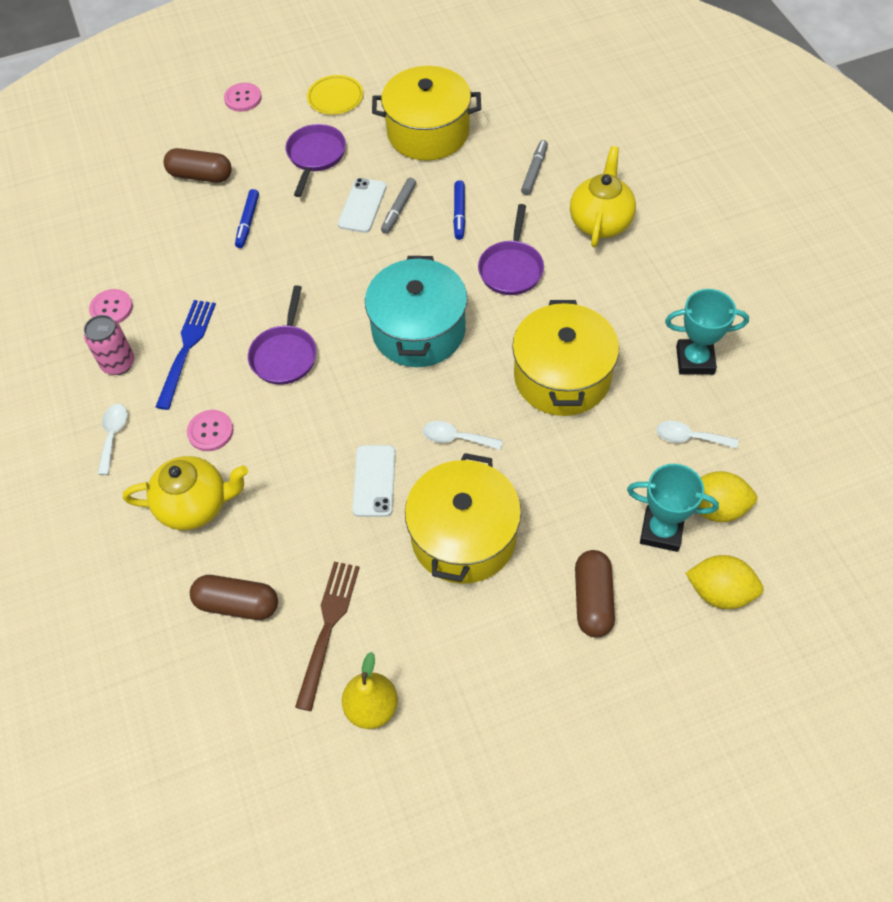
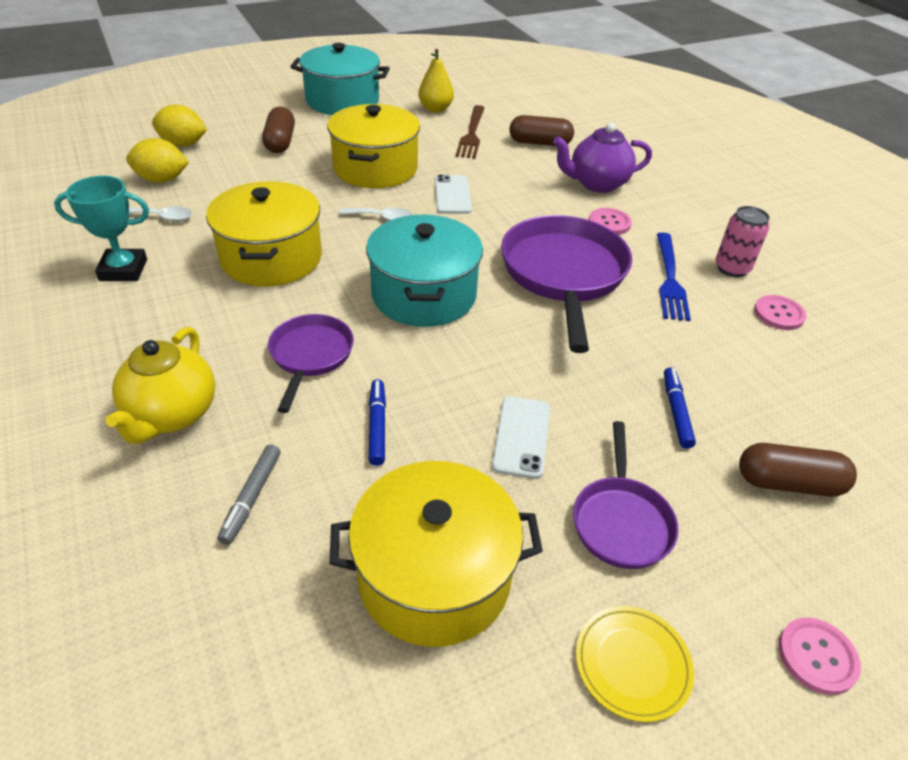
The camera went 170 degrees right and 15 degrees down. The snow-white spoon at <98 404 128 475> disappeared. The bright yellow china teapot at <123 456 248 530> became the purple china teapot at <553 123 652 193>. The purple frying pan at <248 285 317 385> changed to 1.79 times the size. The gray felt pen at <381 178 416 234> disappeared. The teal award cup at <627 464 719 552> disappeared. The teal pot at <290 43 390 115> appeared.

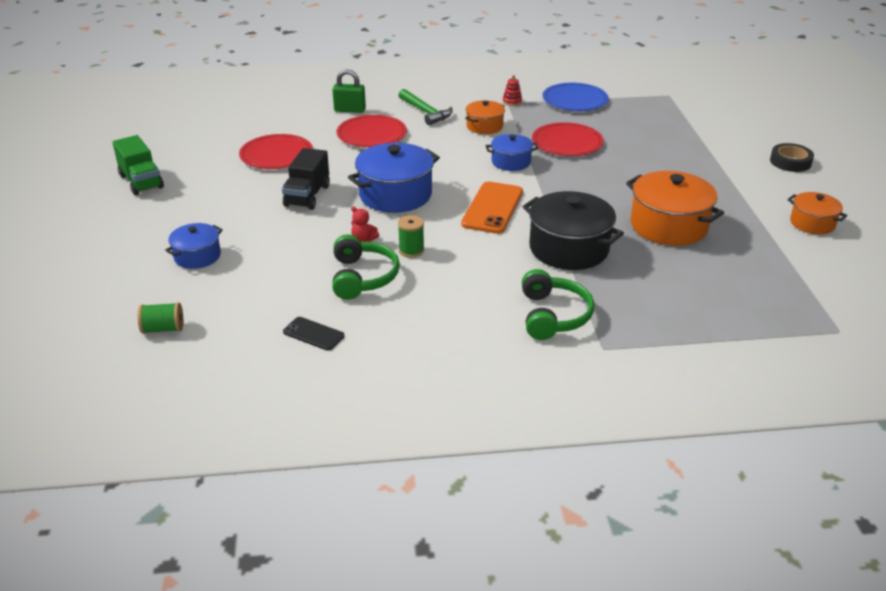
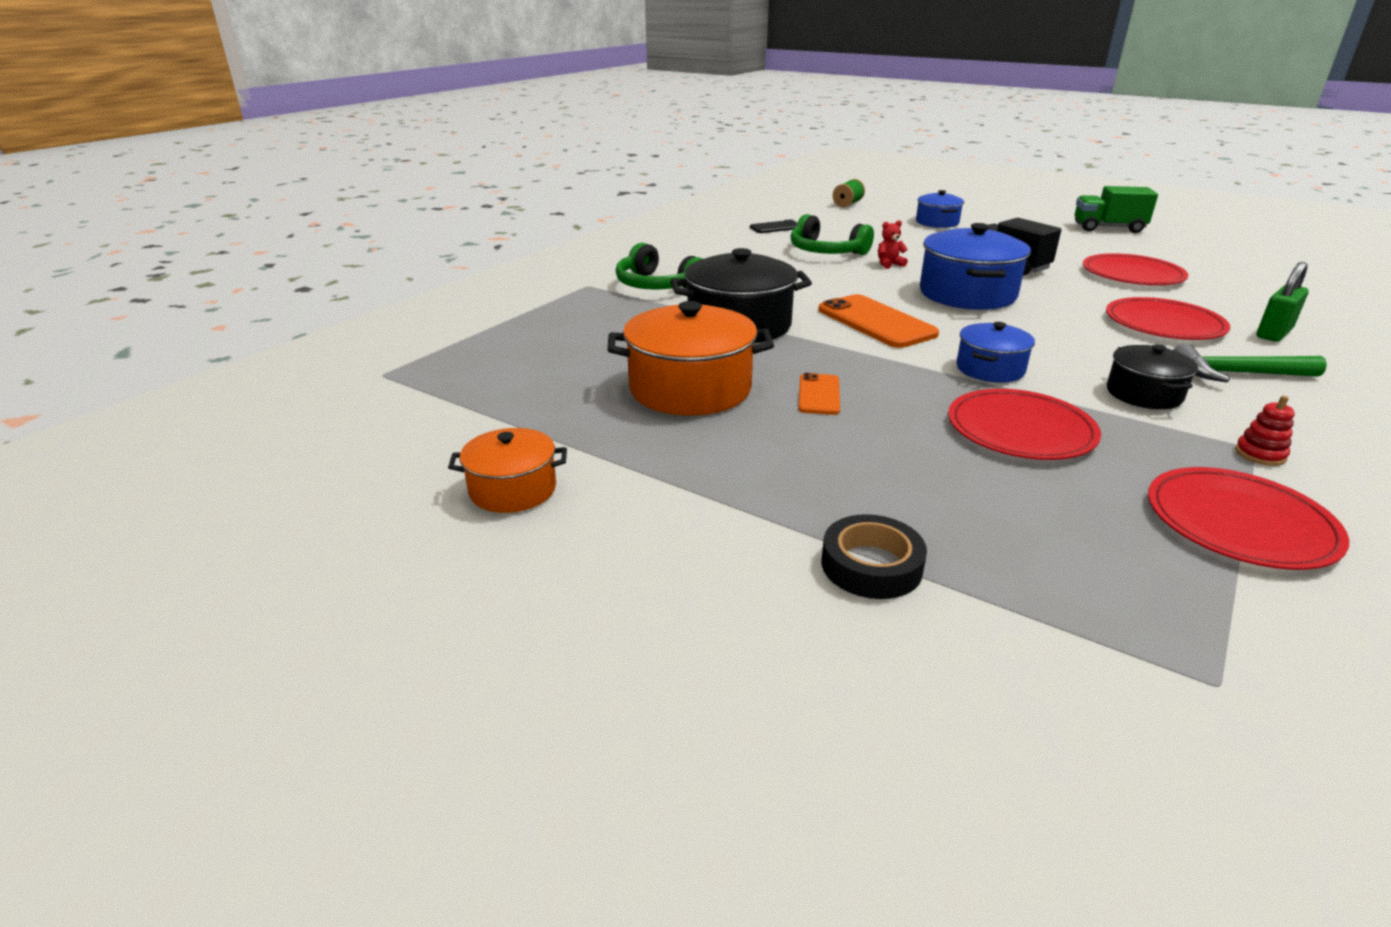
The camera went 130 degrees right and 5 degrees down. The green spool at <398 215 424 258> disappeared. The bright orange pot at <465 100 505 134> became the black pot at <1107 344 1198 409>. The blue flat dish at <543 83 609 111> became the scarlet flat dish at <1148 467 1349 570>. The black tape moved from <770 143 814 172> to <822 514 927 599>. The bright orange smartphone at <798 373 840 415> appeared.

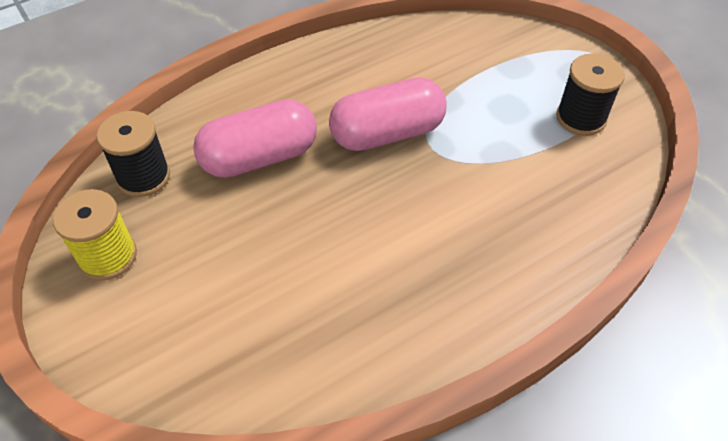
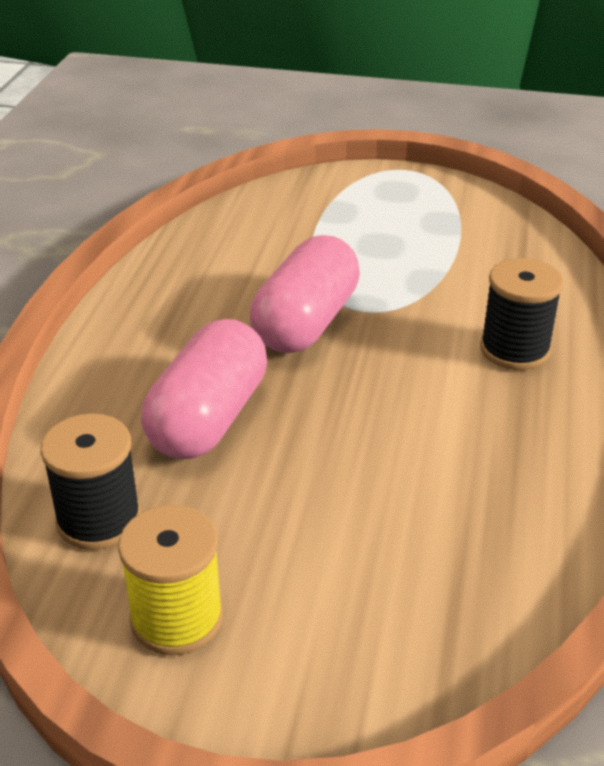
The camera went 45 degrees left and 15 degrees down. The black spool moved from <556 54 625 136> to <480 258 563 370>.

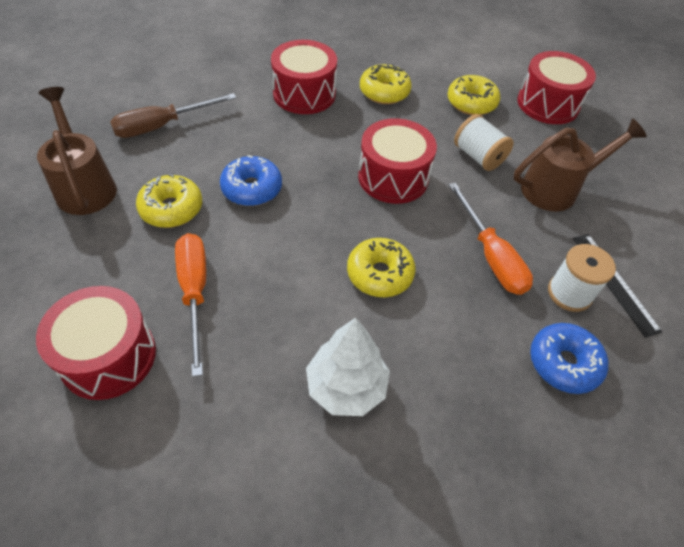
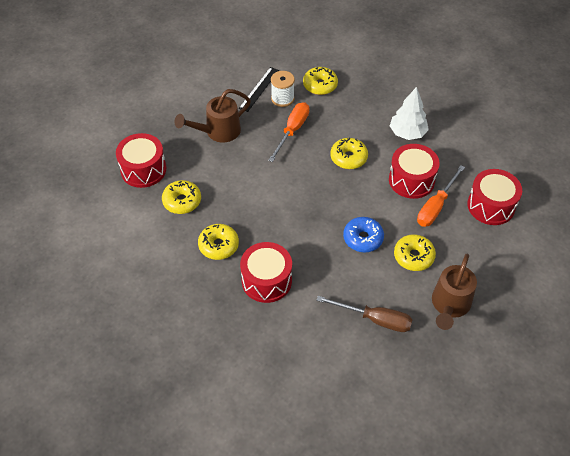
The camera went 130 degrees left and 0 degrees up. The scarlet drum moved from <358 118 437 204> to <389 144 440 199>. The snow-white spool at <454 114 514 171> disappeared. The russet watering pot at <513 118 647 211> turned 60 degrees counterclockwise. The blue doughnut at <530 323 608 394> became the bright yellow doughnut at <303 67 338 95>.

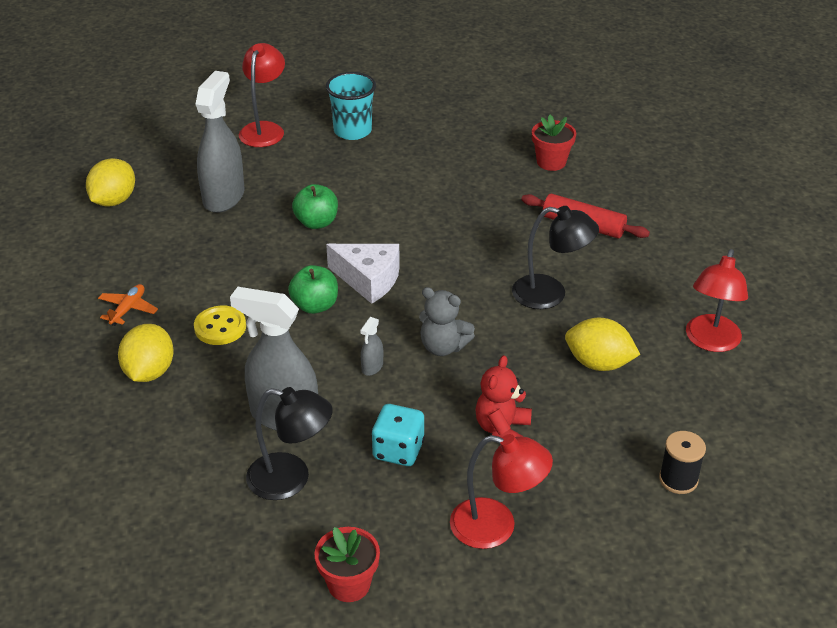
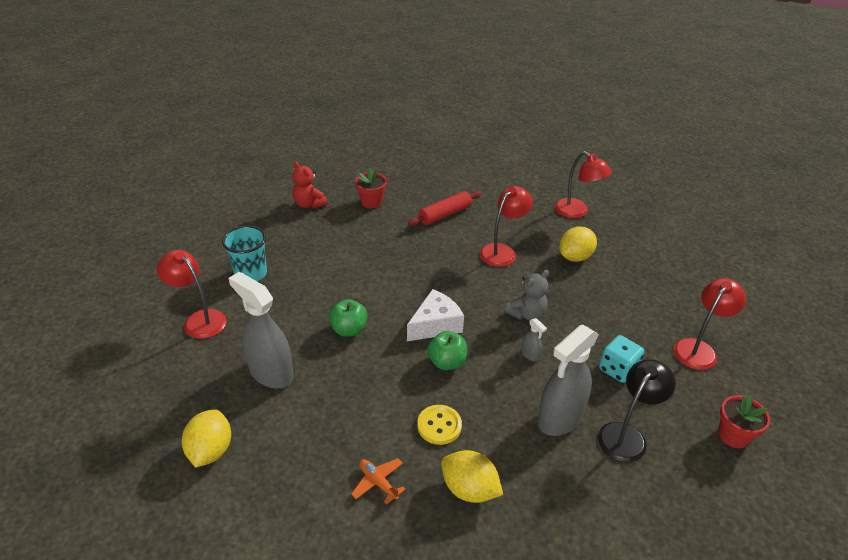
The camera went 65 degrees left and 0 degrees up. The bright yellow toy lemon at <86 158 135 207> turned 45 degrees clockwise. The scarlet teddy moved from <475 355 532 438> to <293 162 328 208>. The black reading lamp at <512 206 599 309> became the scarlet reading lamp at <480 186 533 267>. The black spool at <659 431 706 494> disappeared.

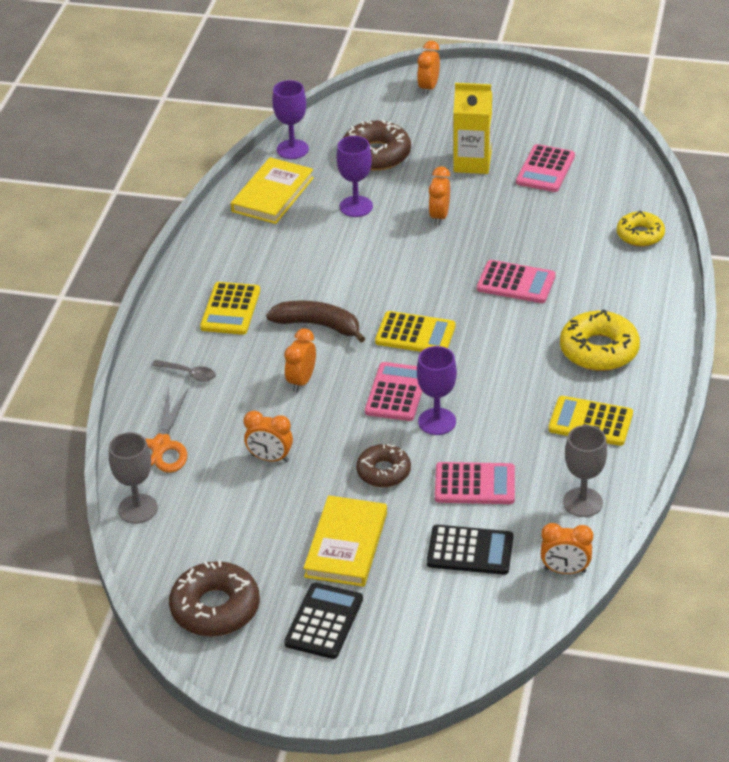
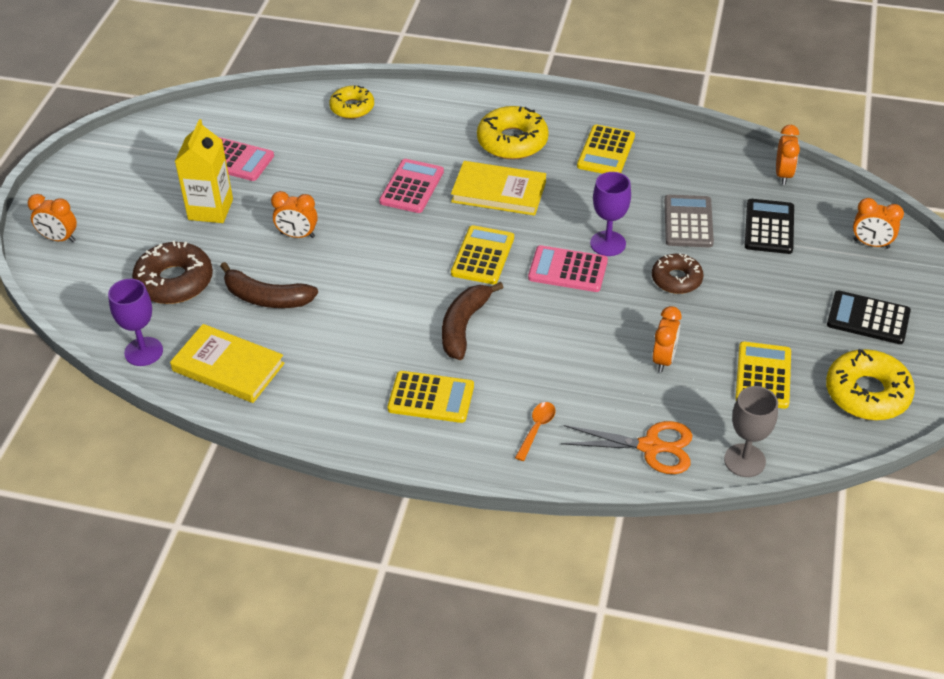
The camera went 90 degrees left and 5 degrees up. The gray spoon at <152 360 216 382> became the bright orange spoon at <515 402 555 461>. The russet doughnut at <169 560 260 636> became the bright yellow doughnut at <826 349 915 420>. The bright orange alarm clock moved from <284 328 316 392> to <853 198 904 249>. The bright yellow hardback moved from <303 495 387 587> to <451 161 546 216>. The purple wine glass at <337 136 373 217> was replaced by the russet banana fruit at <220 262 318 308>. The rosy pocket calculator at <435 462 515 504> became the gray pocket calculator at <665 195 714 247>. The gray wine glass at <563 425 607 517> disappeared. The bright yellow pocket calculator at <736 342 791 409> appeared.

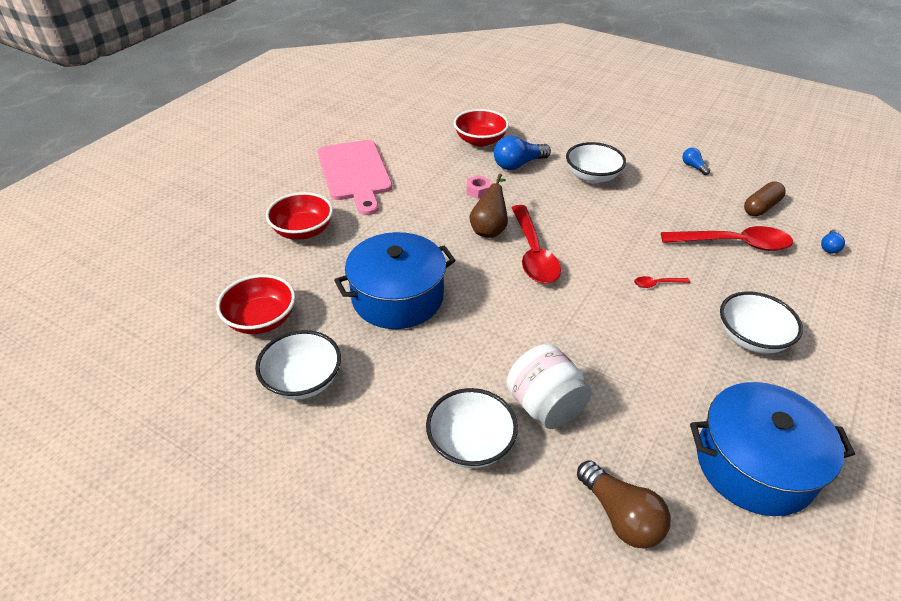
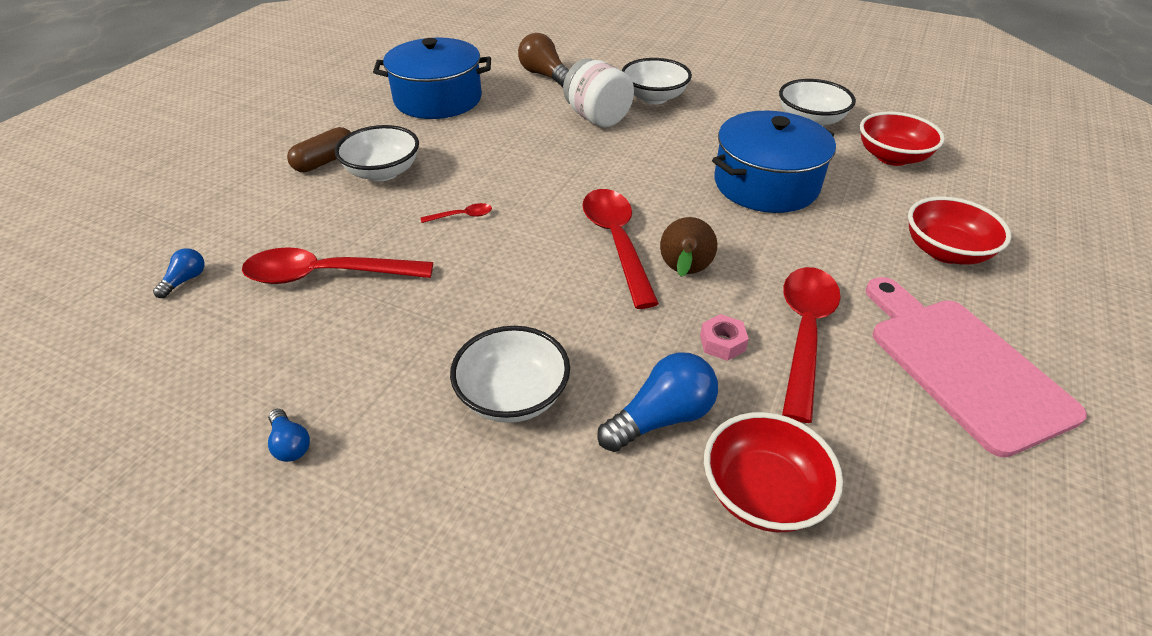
The camera went 175 degrees right and 0 degrees up. The russet capsule moved from <744 182 786 216> to <287 127 351 172>. The scarlet spoon at <782 267 841 423> appeared.

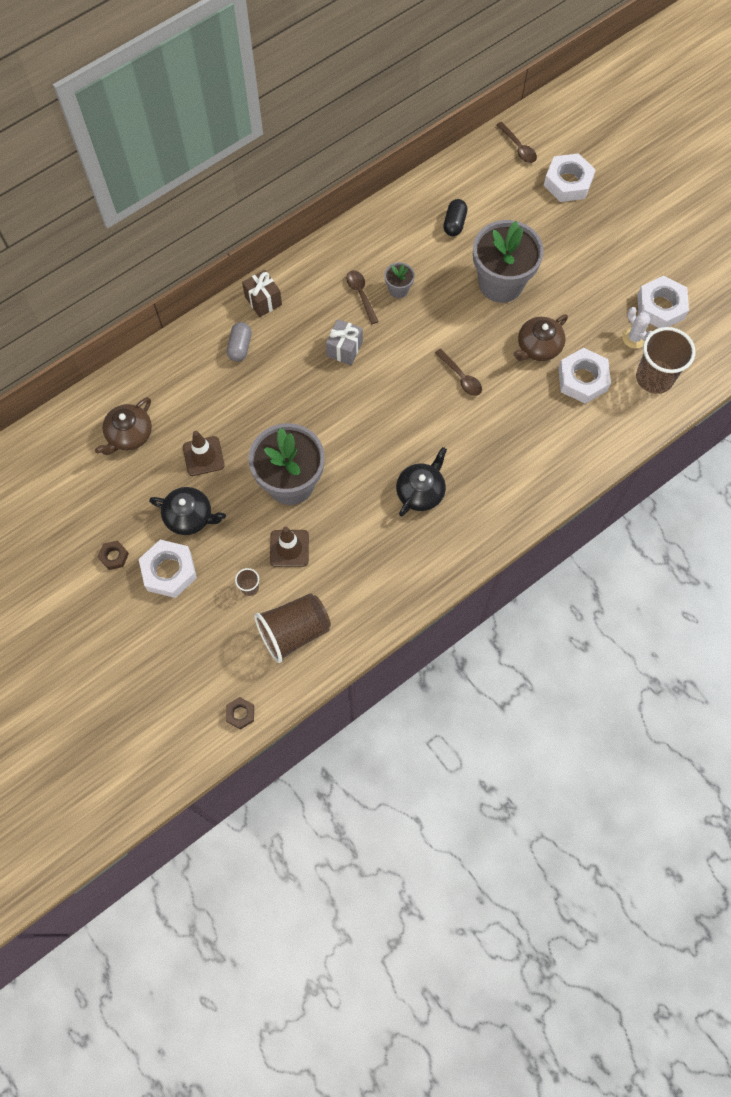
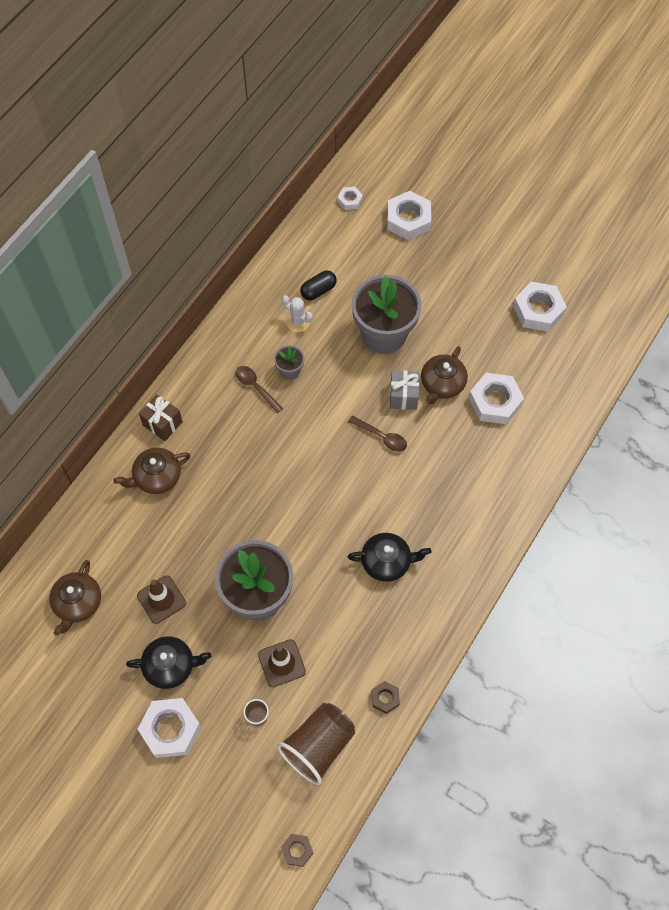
The camera went 20 degrees left and 5 degrees down. The russet nut moved from <98 541 129 570> to <371 681 400 714>. The gray capsule at <227 322 251 362> was replaced by the russet china teapot at <113 448 191 494>. The gray gift moved from <326 319 363 365> to <390 370 419 410>. The black china teapot at <396 447 447 517> turned 75 degrees clockwise. The black capsule at <443 199 467 236> turned 60 degrees clockwise. The russet spoon at <496 122 537 163> was replaced by the snow-white nut at <338 187 363 210>. The snow-white prickly plant moved from <622 307 652 348> to <282 295 313 332>. The russet cup at <636 327 695 394> disappeared.

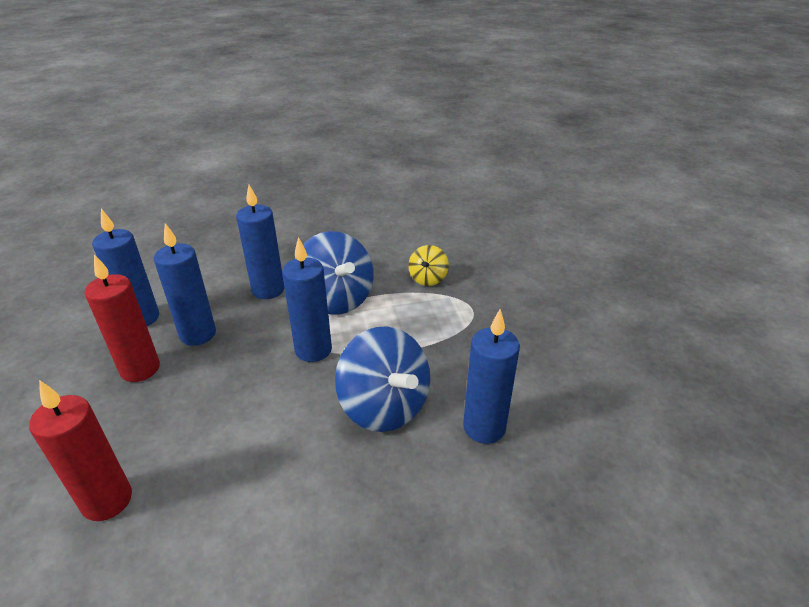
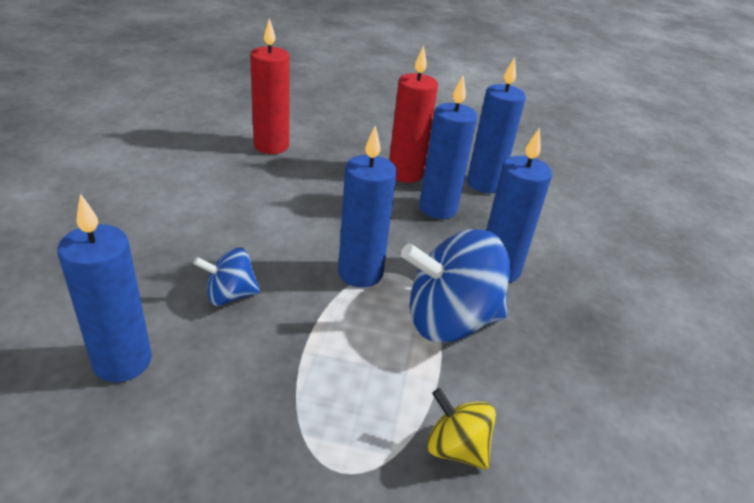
The camera went 110 degrees right and 0 degrees up. The blue spinning top at <335 326 430 432> changed to 0.52 times the size.

